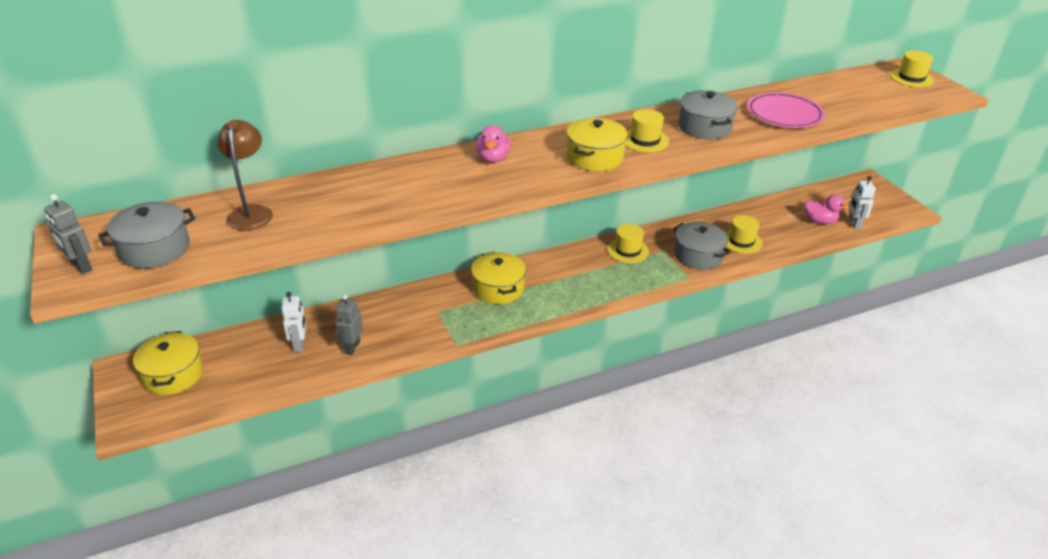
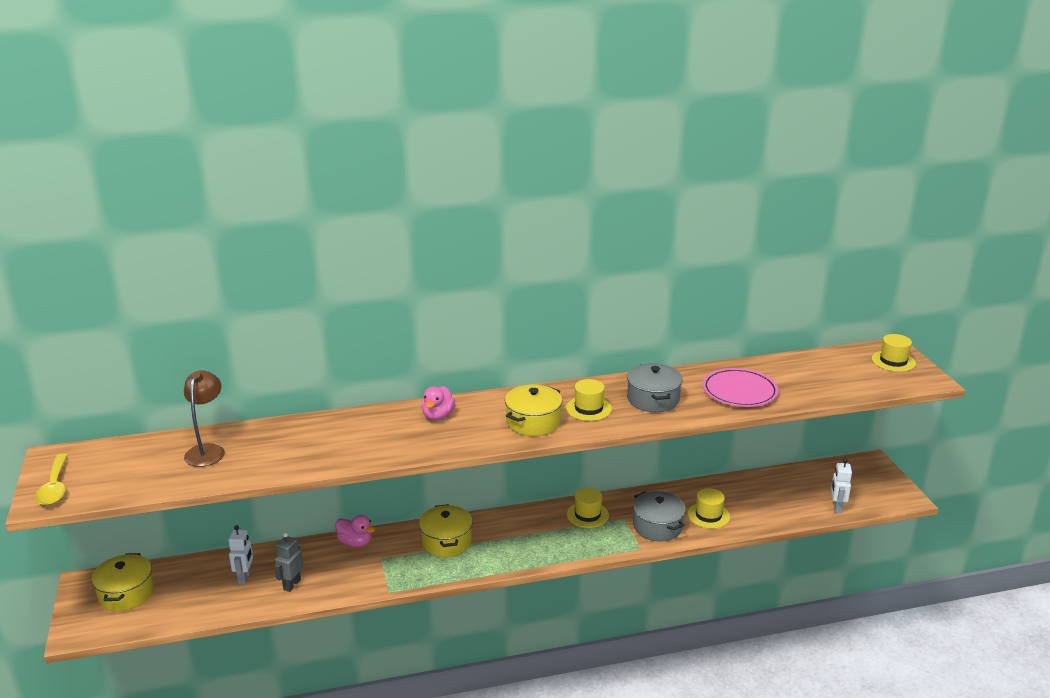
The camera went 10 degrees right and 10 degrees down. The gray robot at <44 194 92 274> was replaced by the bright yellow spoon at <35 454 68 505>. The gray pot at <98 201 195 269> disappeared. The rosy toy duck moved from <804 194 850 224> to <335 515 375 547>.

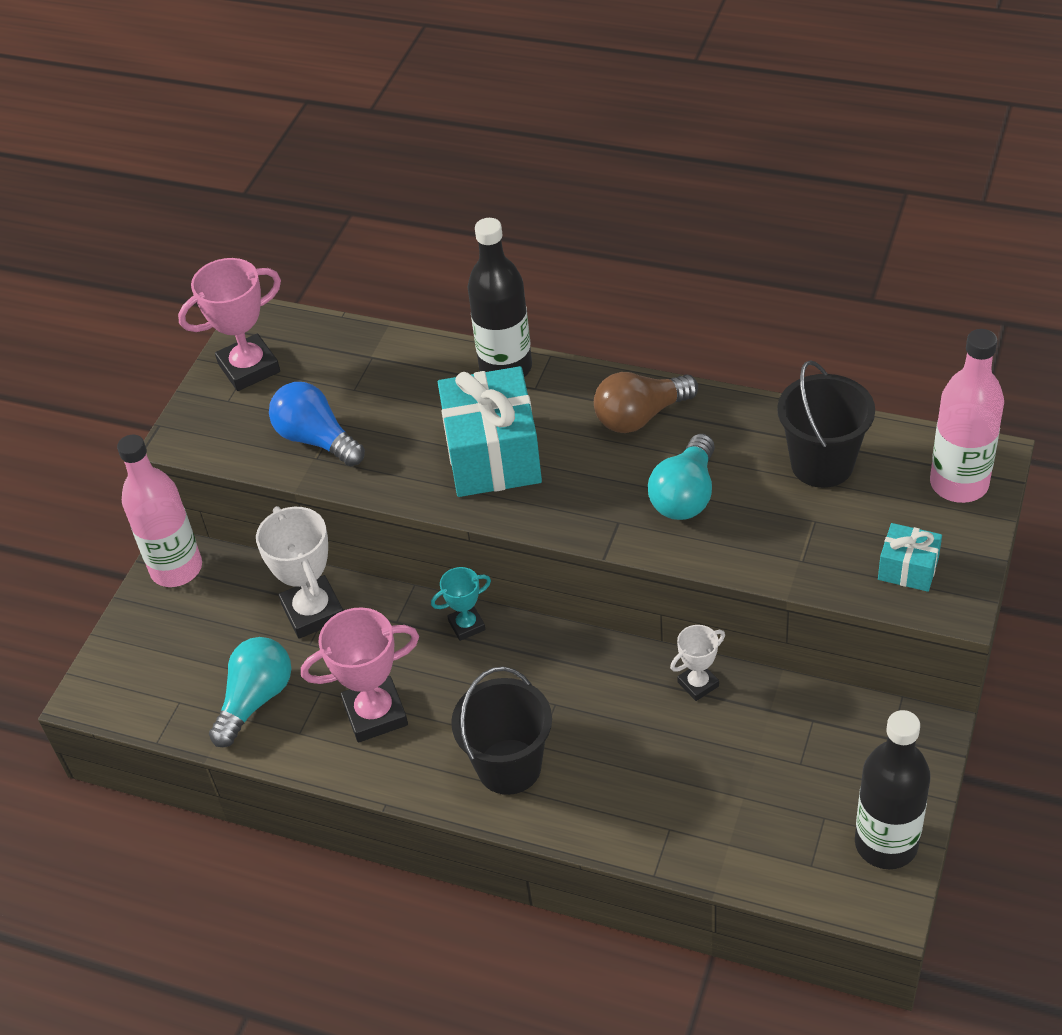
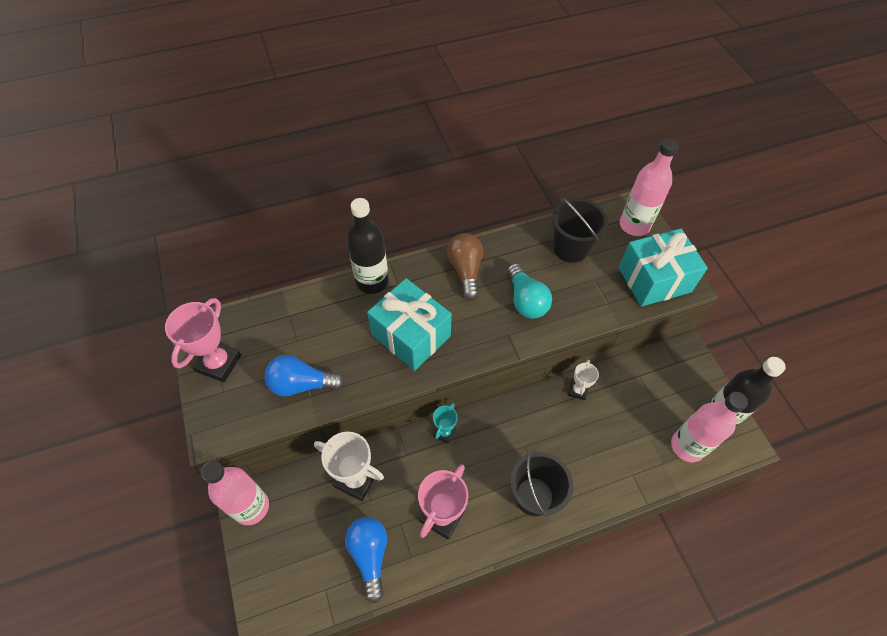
The camera went 45 degrees left and 10 degrees up. The teal lightbulb at <209 637 291 747> became the blue lightbulb at <345 517 387 603>. The russet lightbulb at <594 372 698 433> turned 150 degrees clockwise. The teal gift at <878 523 942 592> changed to 2.02 times the size. The rosy drink bottle at <671 392 748 462> appeared.

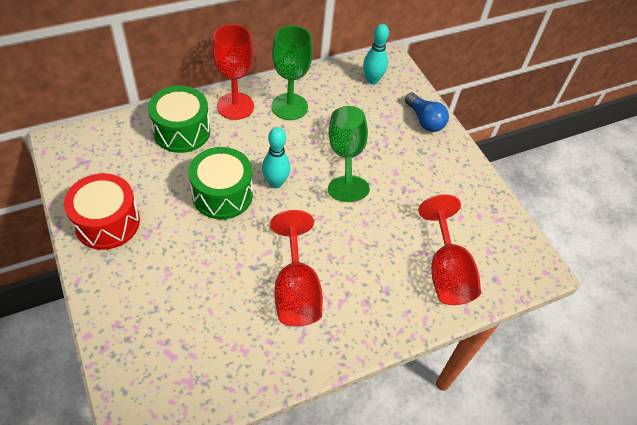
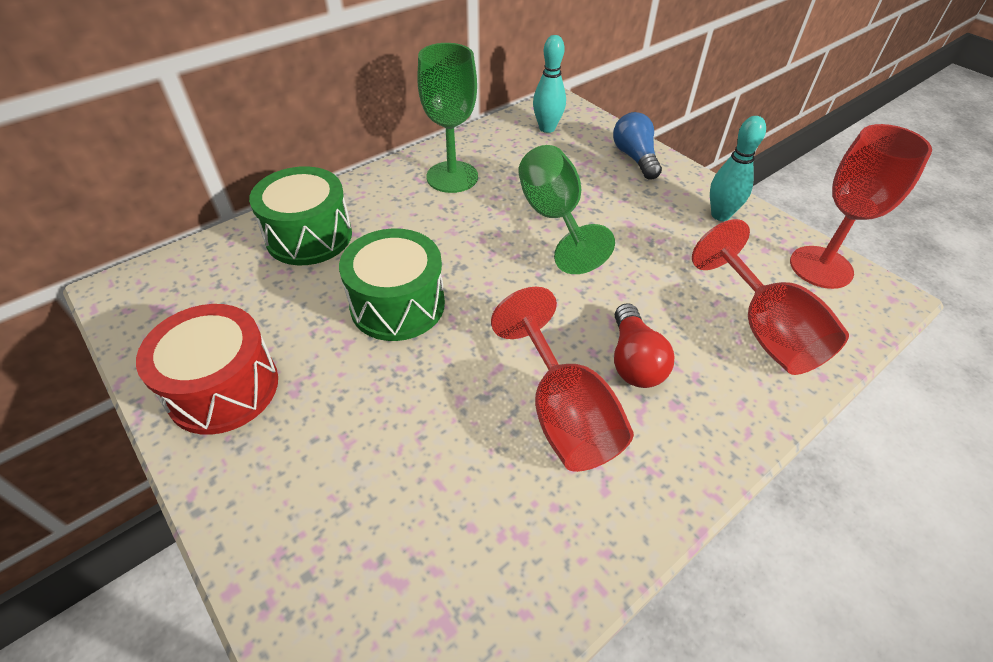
The camera went 10 degrees left and 5 degrees down. The scarlet wine glass moved from <212 24 254 120> to <790 124 932 289>. The teal tenpin moved from <262 127 290 188> to <710 116 766 221>. The blue lightbulb at <405 93 449 132> turned 150 degrees counterclockwise. The scarlet lightbulb at <614 303 674 388> appeared.

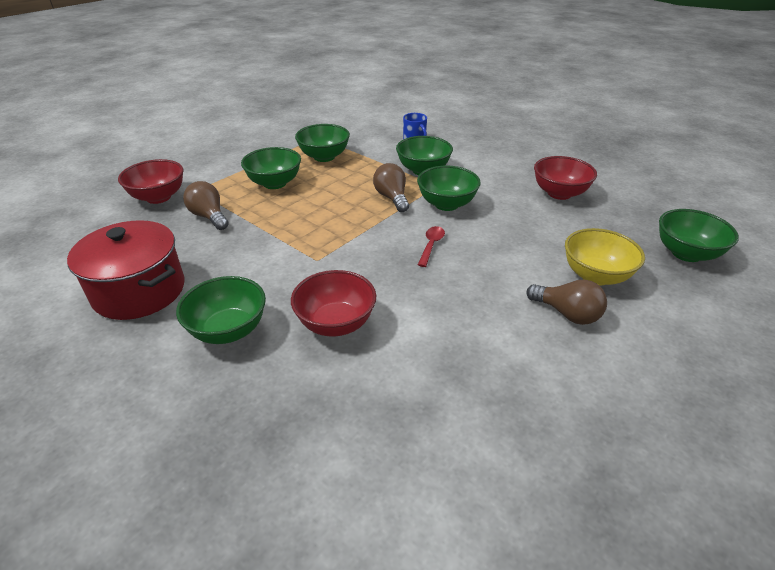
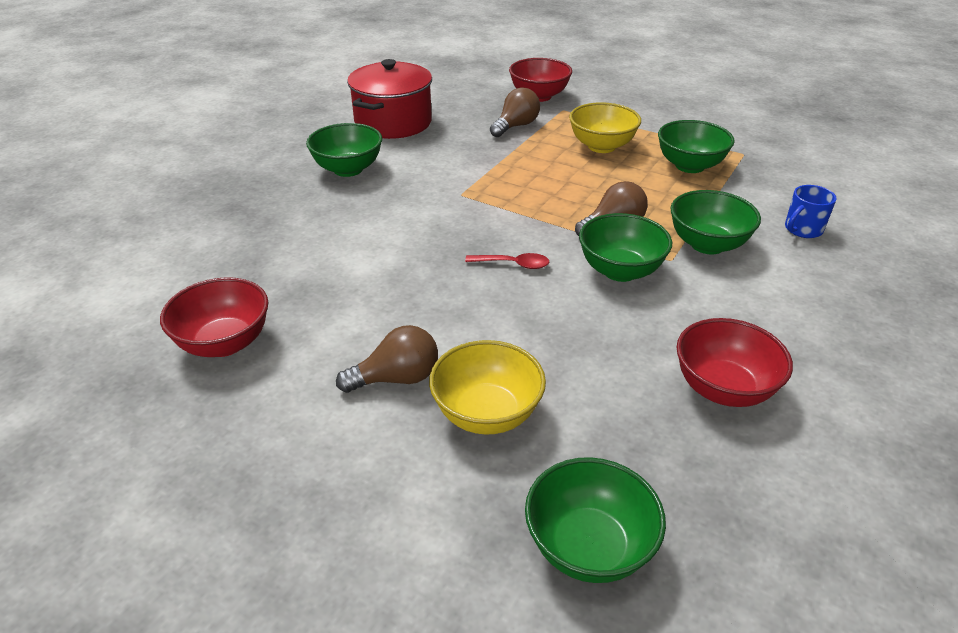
The camera went 80 degrees right and 0 degrees up. The green deep dish at <241 147 301 189> became the bright yellow deep dish at <569 103 641 153>. The scarlet deep dish moved from <291 270 376 337> to <160 277 268 357>. The russet lightbulb at <526 280 607 325> turned 135 degrees counterclockwise.

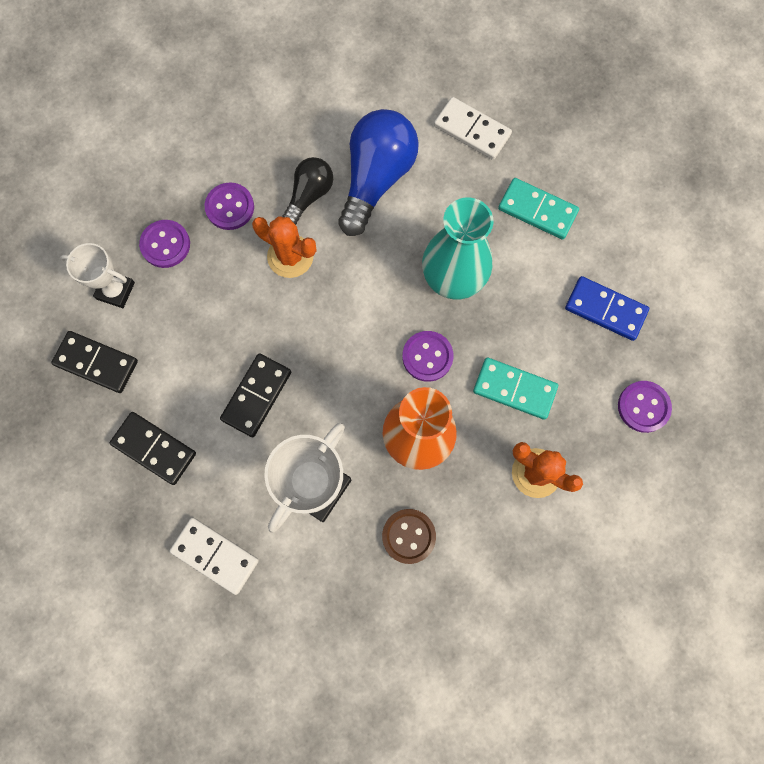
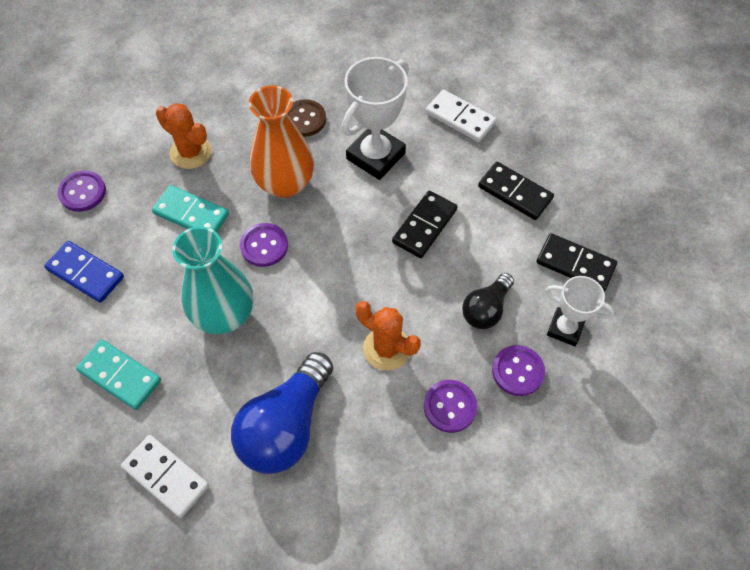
The camera went 175 degrees left and 15 degrees down. The black lightbulb moved from <282 157 333 225> to <462 273 514 329>.

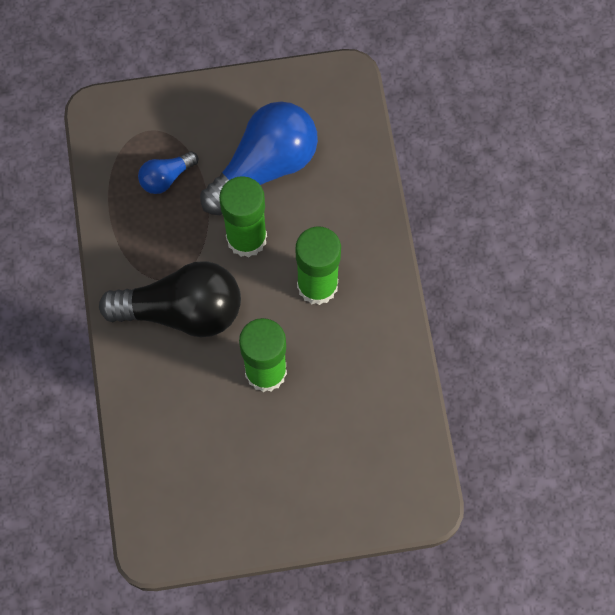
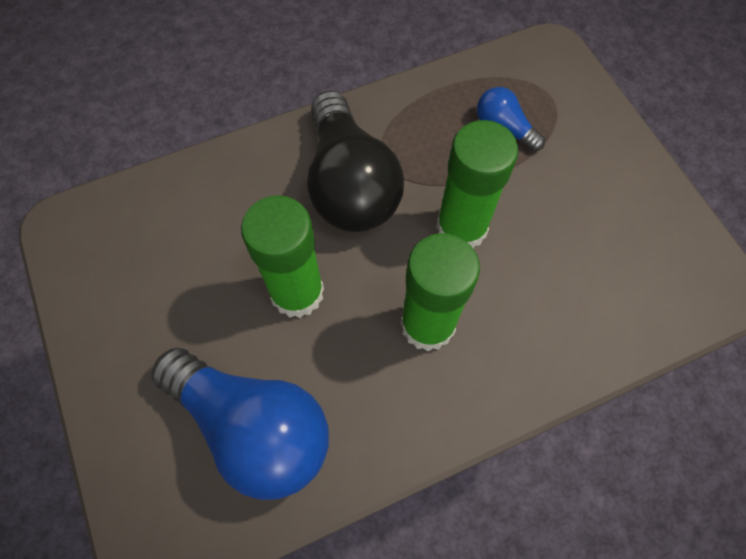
The camera went 75 degrees right and 5 degrees down. The blue lightbulb moved from <200 101 318 215> to <151 348 329 500>.

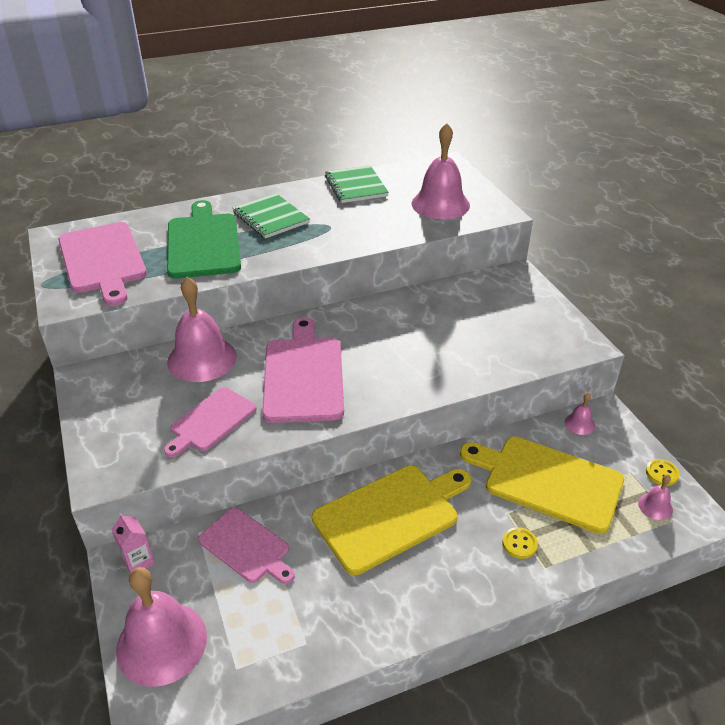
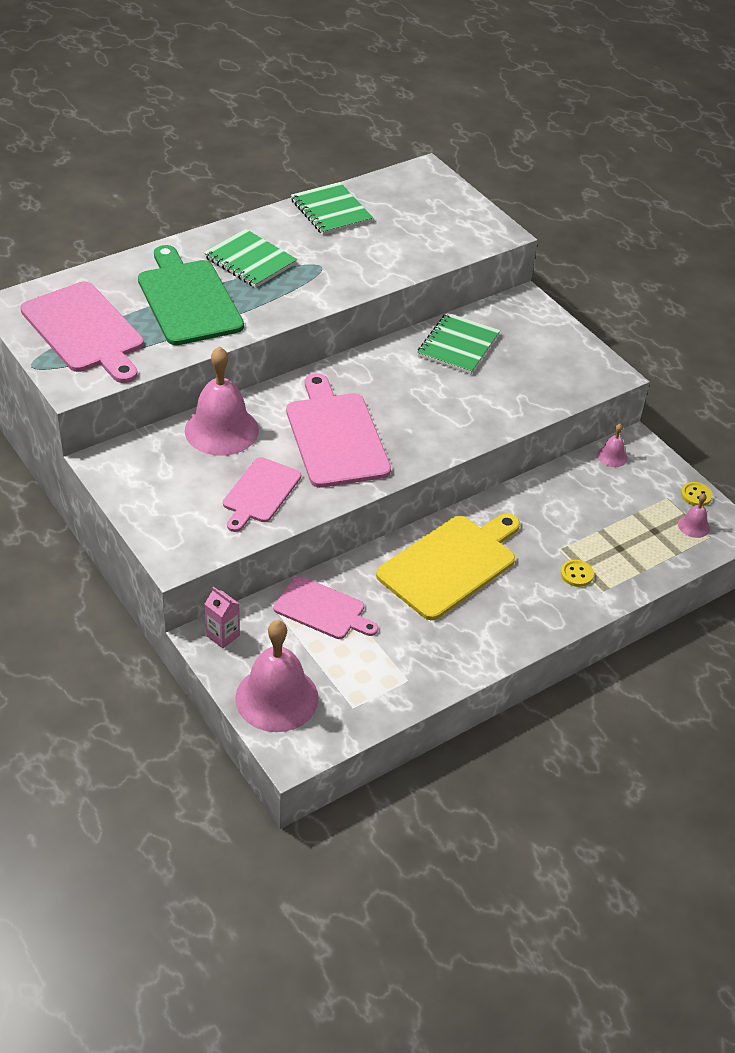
The camera went 15 degrees left and 5 degrees up. The rosy hand bell at <412 123 470 219> disappeared. The bright yellow bread board at <460 437 624 534> disappeared. The green notepad at <418 313 500 374> appeared.

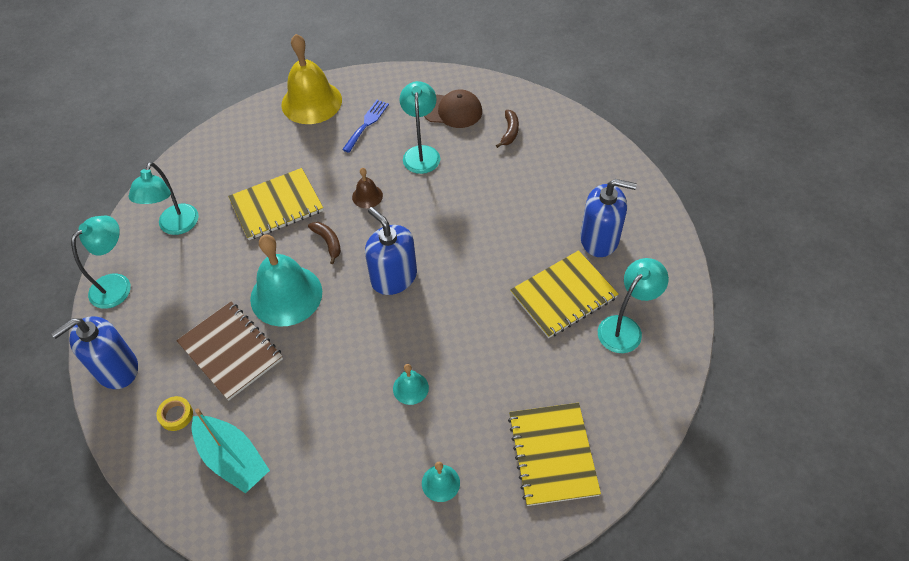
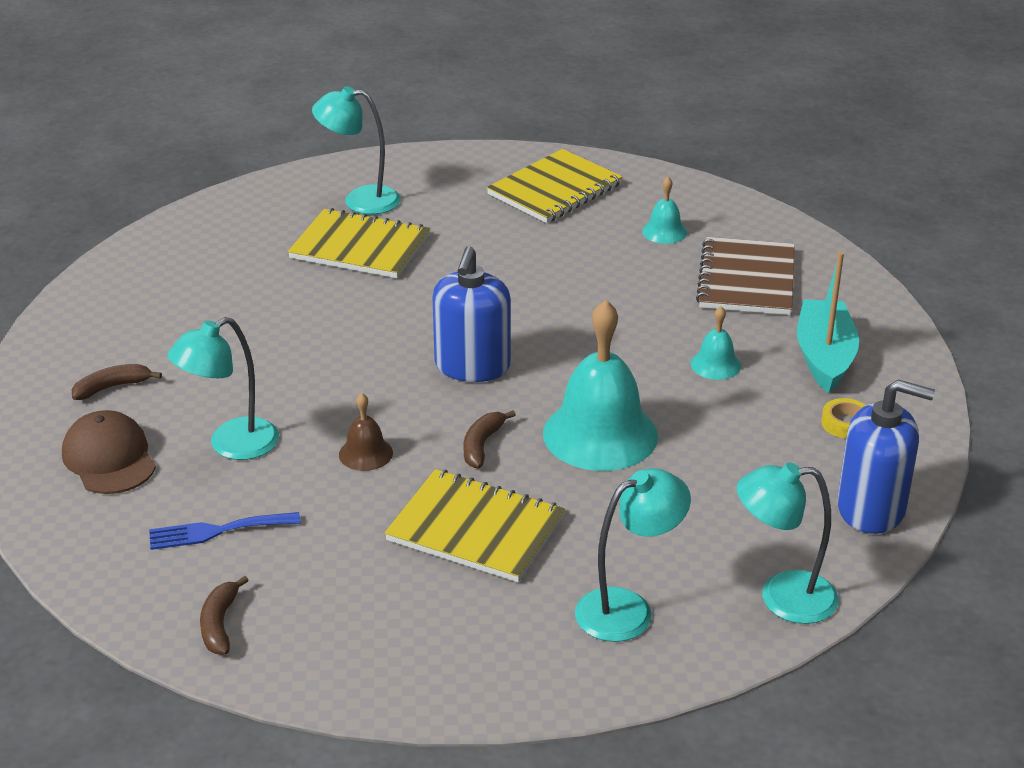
The camera went 130 degrees left and 20 degrees down. The russet notepad moved from <176 302 283 401> to <696 237 795 315>. The bright yellow hand bell at <281 34 342 124> was replaced by the russet banana fruit at <200 576 249 655>. The teal hand bell moved from <393 364 429 405> to <691 306 741 380>. The blue soap dispenser at <580 179 637 257> disappeared.

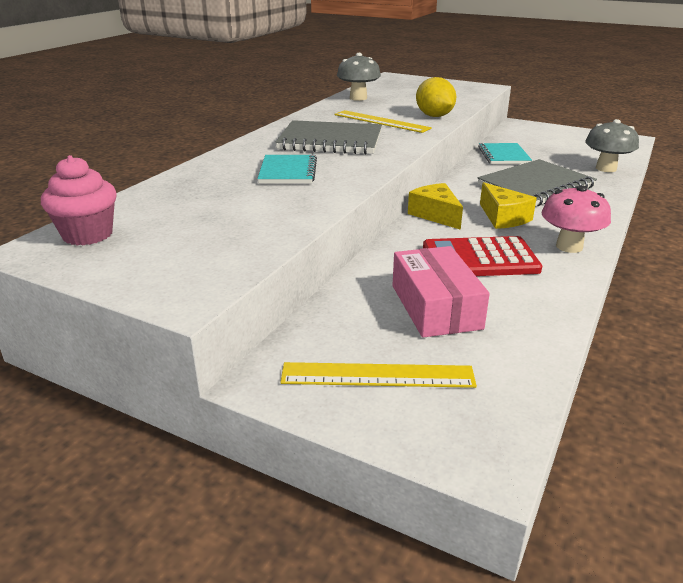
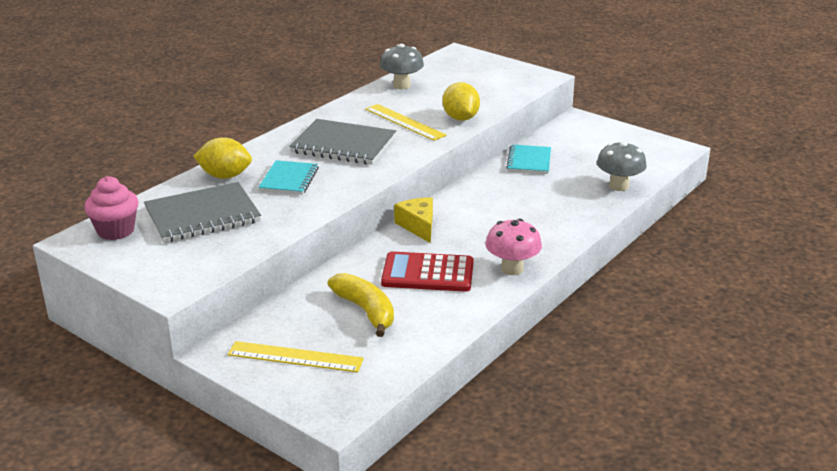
The camera went 10 degrees right and 0 degrees up. The rosy package at <392 246 490 338> was replaced by the bright yellow banana fruit at <327 273 394 337>. The gray notepad moved from <478 159 597 206> to <144 182 261 243>. The bright yellow cheese at <480 182 537 229> disappeared. The bright yellow toy lemon at <193 137 252 179> appeared.

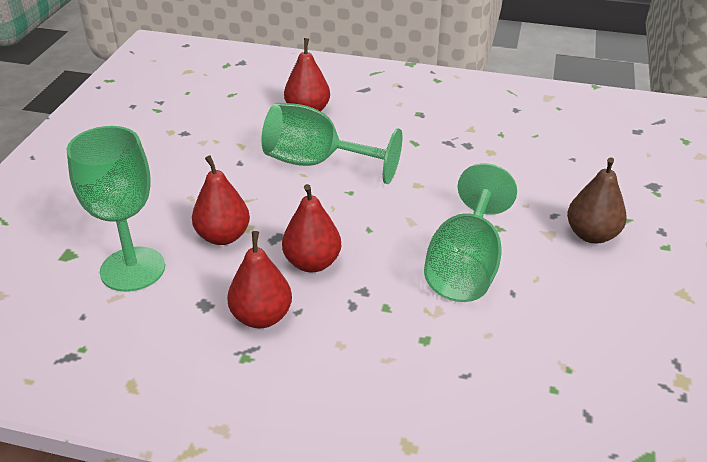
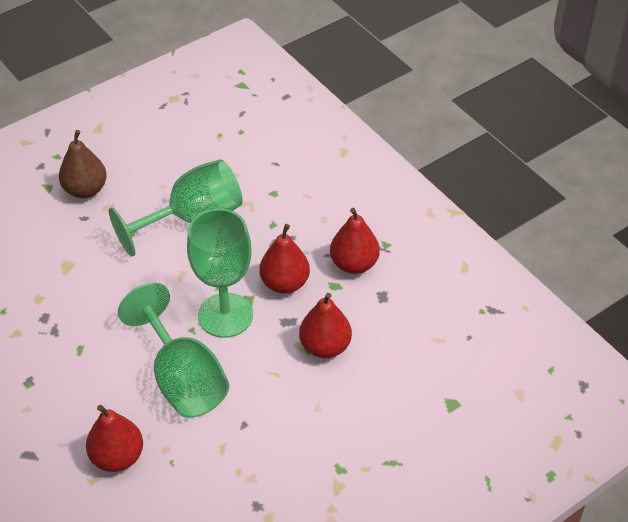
The camera went 140 degrees left and 10 degrees up. The green wine glass moved from <67 126 165 292> to <187 209 253 338>.

